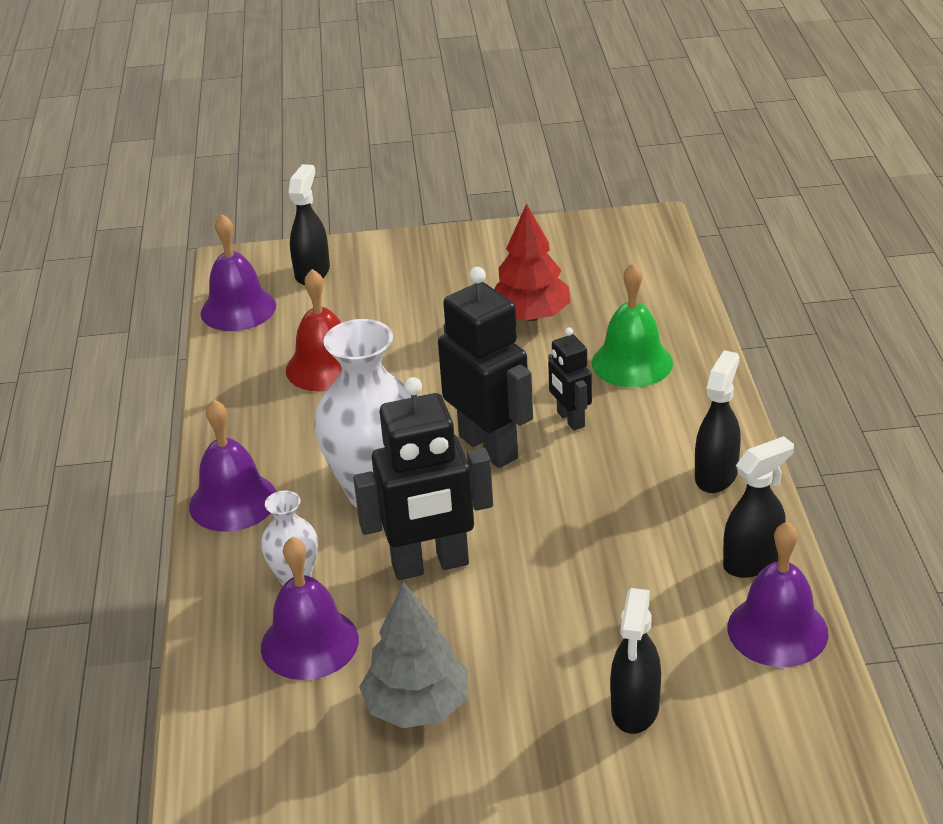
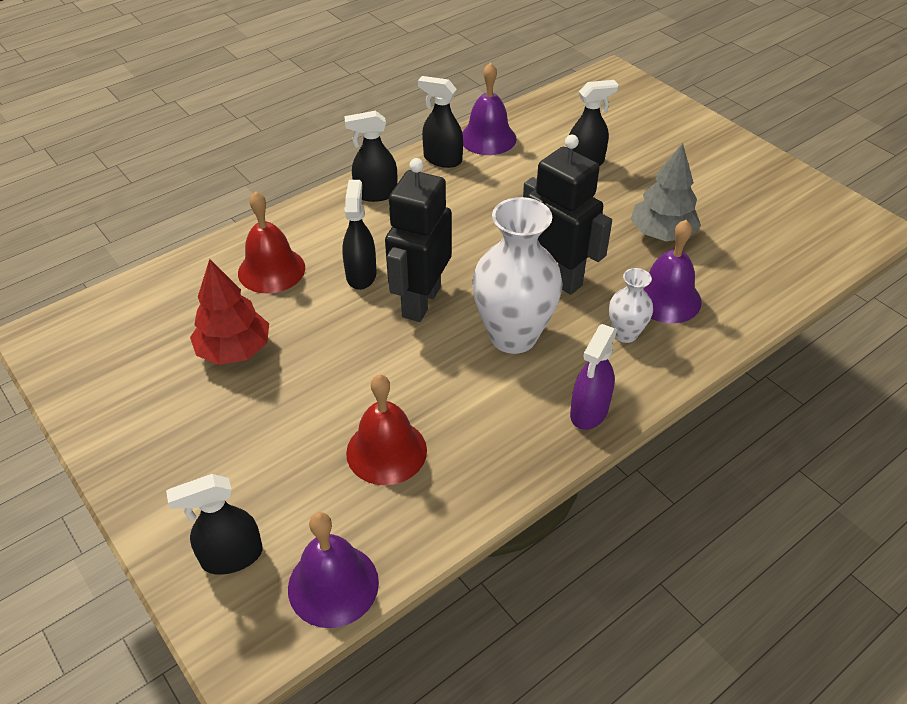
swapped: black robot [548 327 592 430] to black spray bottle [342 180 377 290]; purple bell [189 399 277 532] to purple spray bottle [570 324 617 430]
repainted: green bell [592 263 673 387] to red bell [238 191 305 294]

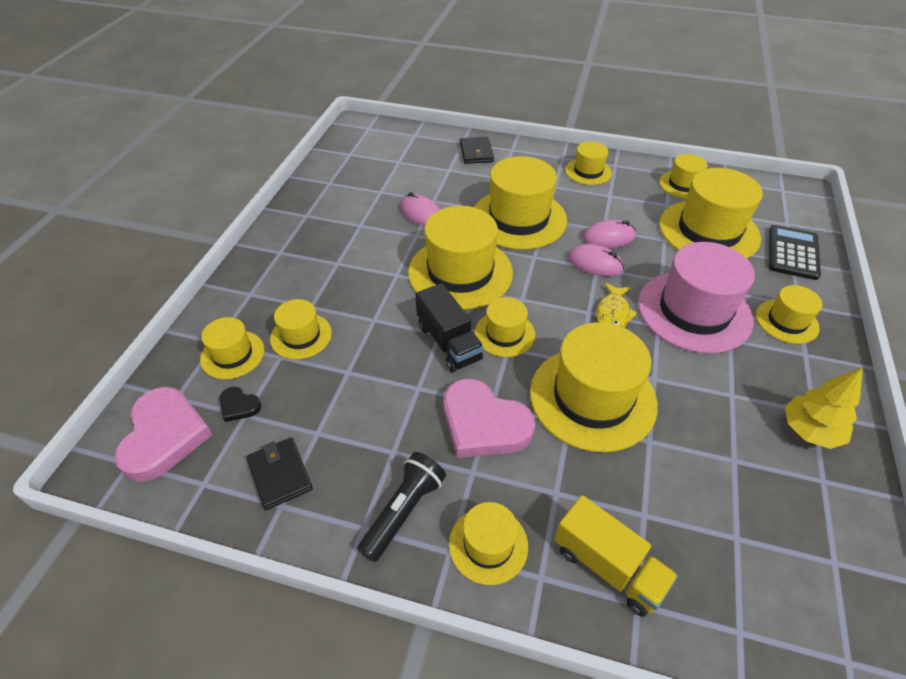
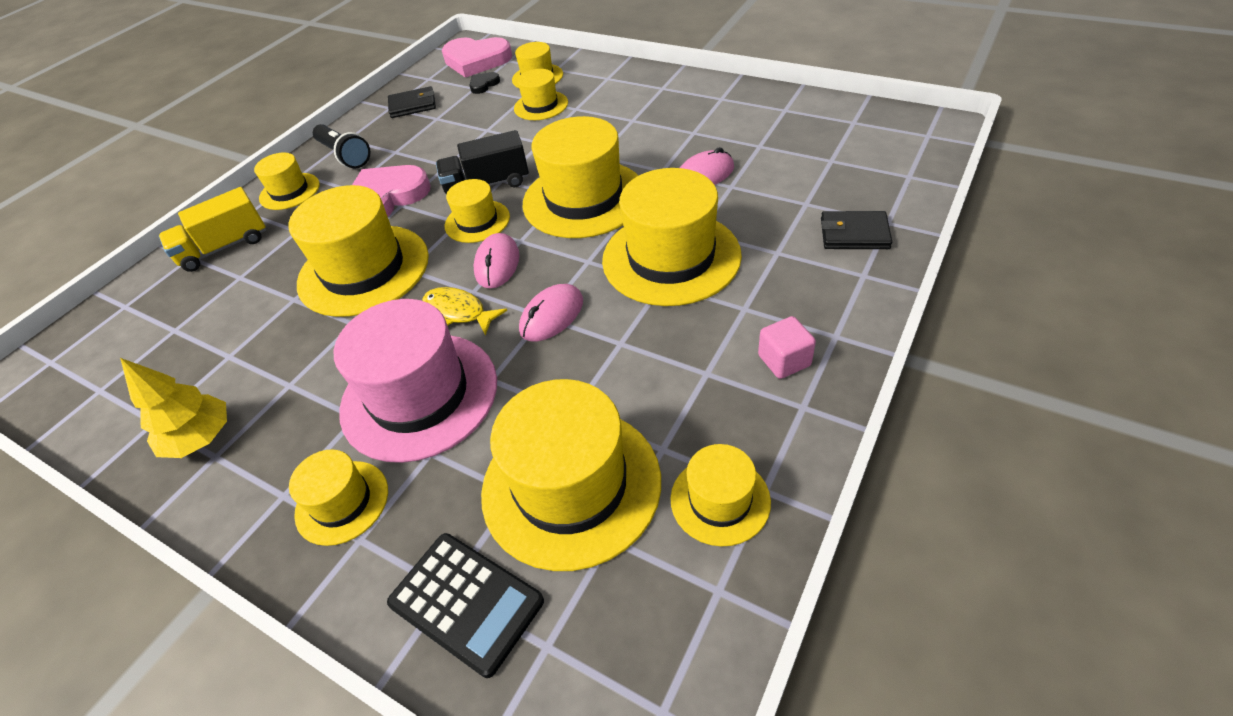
shifted: pink mouse [583 220 636 248] to [474 233 520 288]
swapped: yellow hat [565 141 612 185] to pink cube [758 316 816 379]

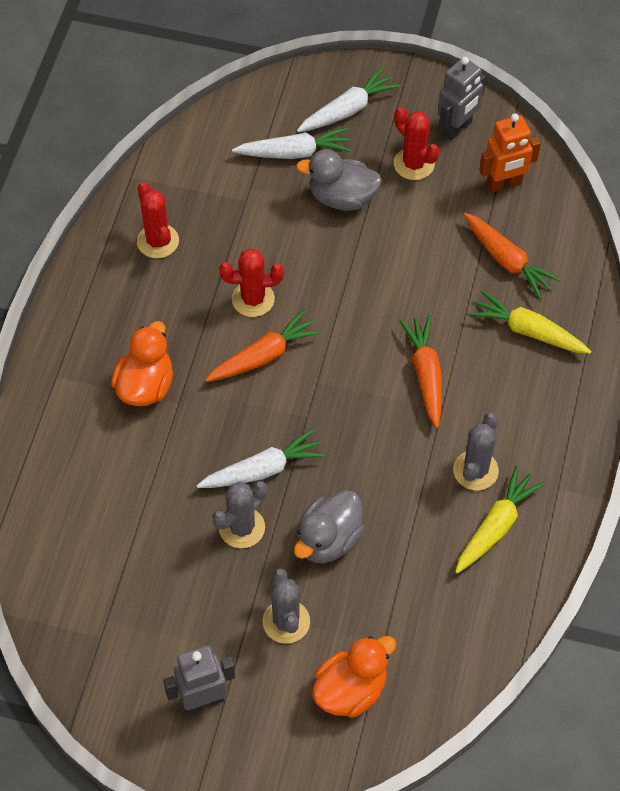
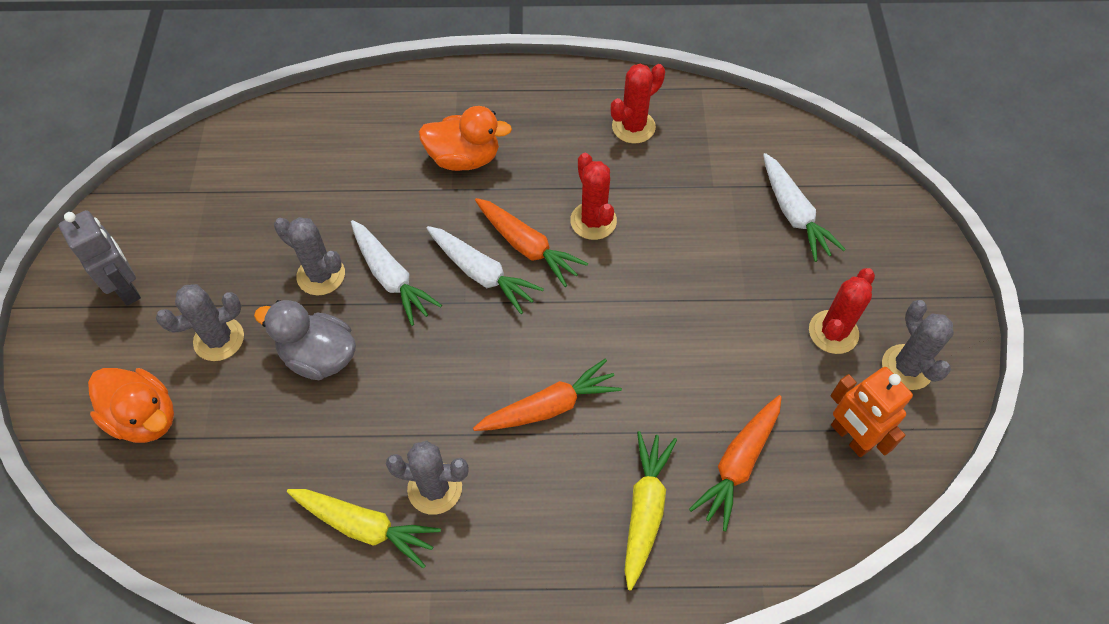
gone: grey duck [296 149 382 211]
shifted: white carrot [297 67 400 132] to [427 226 544 314]
swapped: grey robot [438 57 486 141] to grey cactus [882 300 954 390]

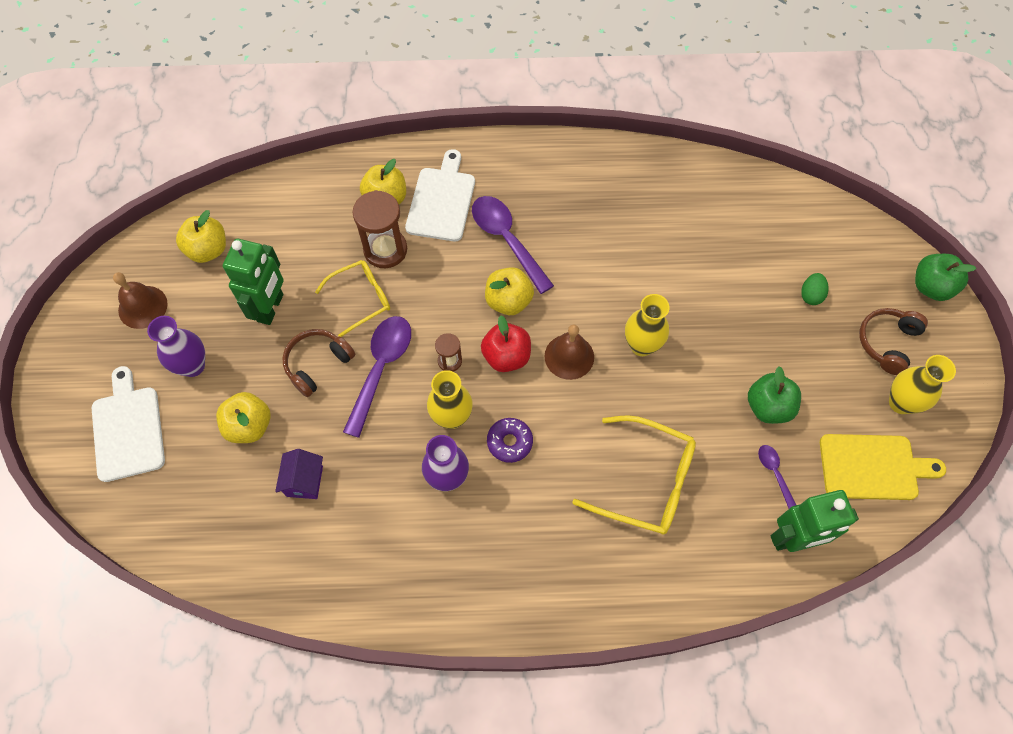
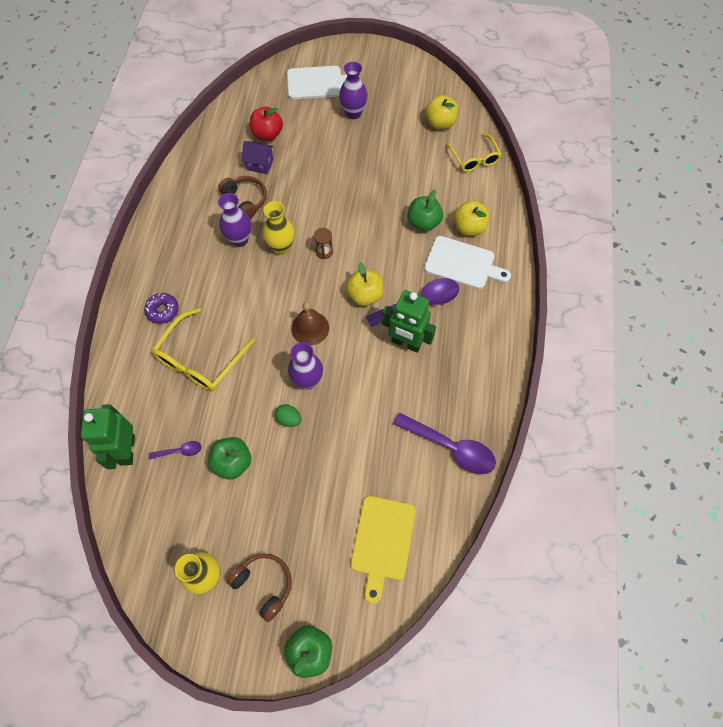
gone: brown bell [113 272 168 329]; yellow apple [216 392 271 443]
shifted: green robot [223 239 284 325] to [382 290 436 353]; yellow glasses [315 260 390 337] to [447 134 502 172]; green egg [801 273 828 305] to [275 404 301 427]; red apple [481 315 531 372] to [250 106 283 141]; purple spoon [343 316 411 438] to [393 413 496 474]; brown headphones [283 329 356 397] to [218 176 267 219]; purple donut [487 418 533 463] to [144 293 179 324]; yellow cutting board [820 434 946 500] to [351 496 416 604]
swapped: brown hourglass [353 190 407 268] to green apple [407 190 443 232]
repainted: yellow vase [625 294 670 356] to purple vase [288 342 323 389]

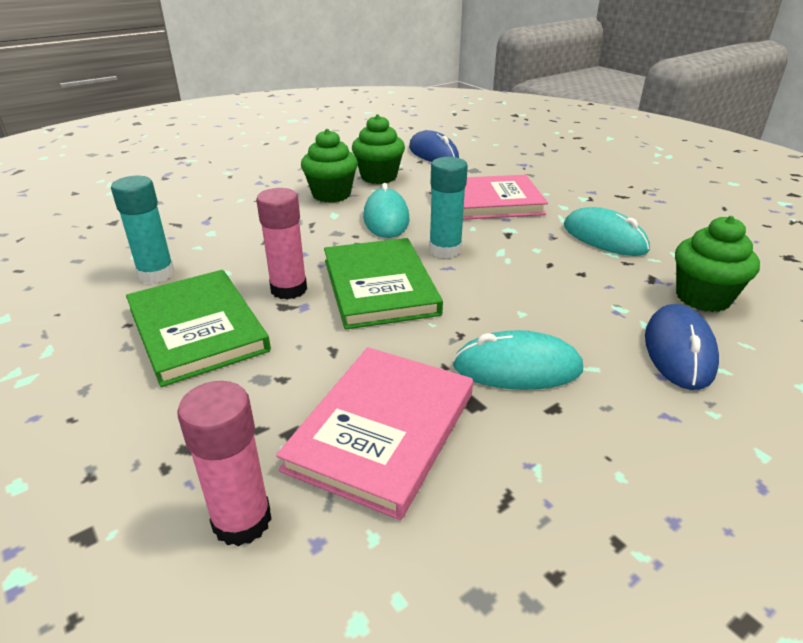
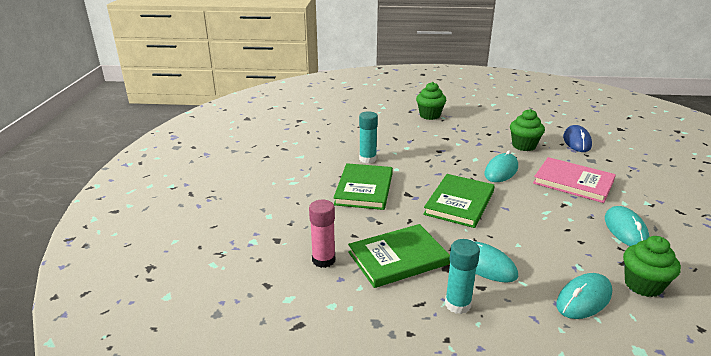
gone: pink glue stick [256 188 307 300]
shifted: green cupcake [301 129 358 203] to [416 82 447 120]; turquoise glue stick [429 157 468 258] to [445 239 480 314]
repainted: blue mouse [645 304 719 390] to turquoise mouse [556 273 612 319]; pink book [276 347 473 520] to green book [348 224 450 288]

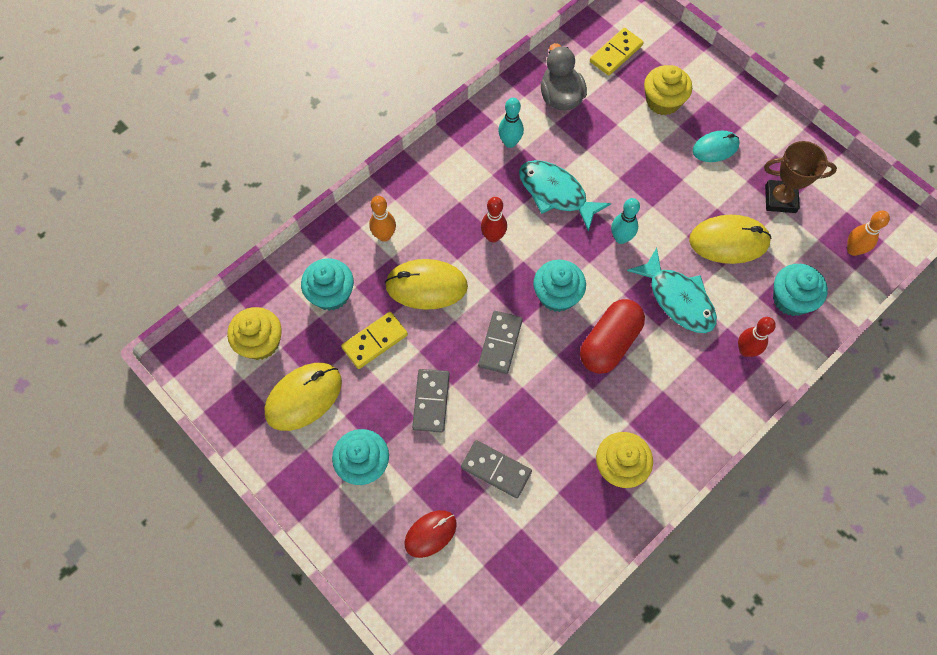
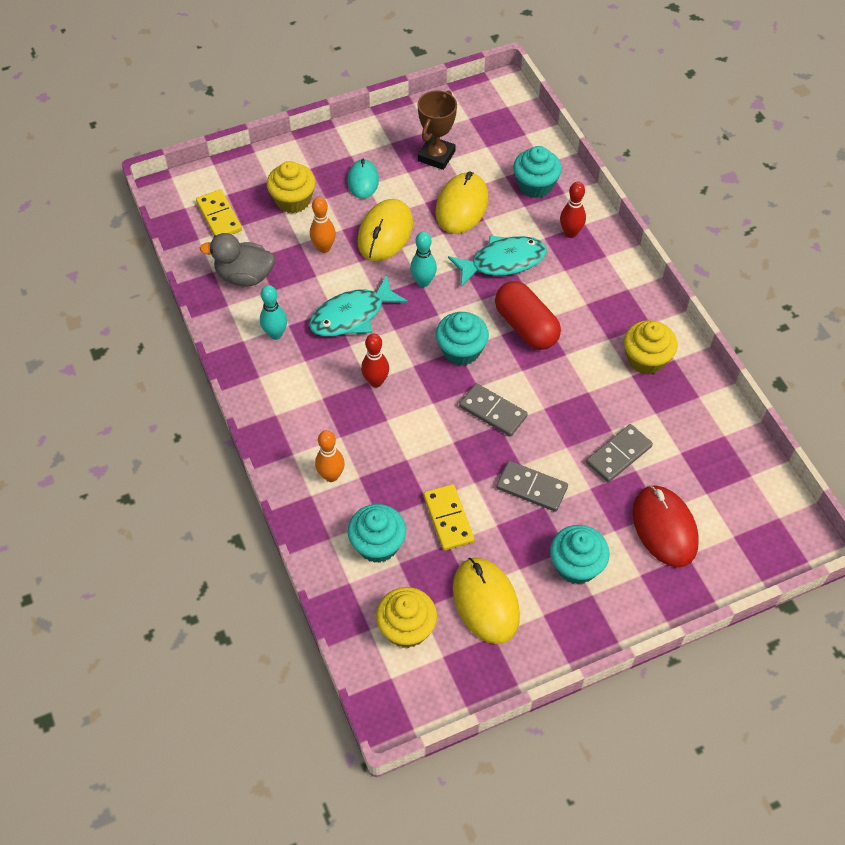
shifted: orange bowling pin [847 211 890 256] to [310 197 336 253]; yellow mouse [385 259 468 310] to [357 199 413 261]
scaled: red mouse [404 510 457 558] = [632 485 699 567] x1.56

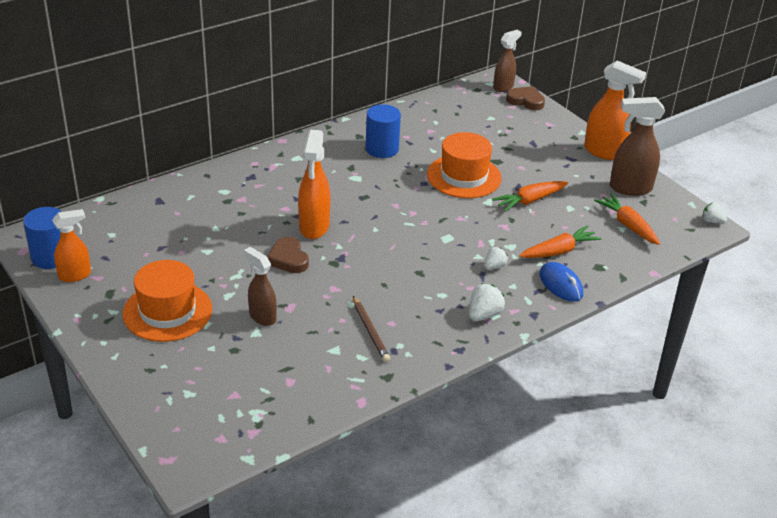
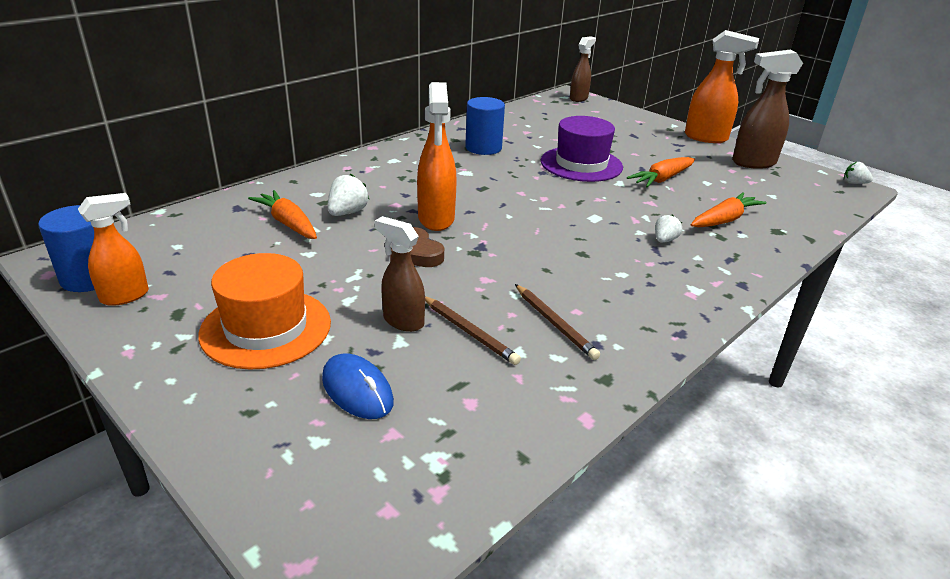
gone: brown heart [506 86 545 110]
new: brown pencil [425 296 521 365]
shifted: orange carrot [594 193 660 245] to [248 190 317 239]; blue mouse [539 262 583 302] to [322 353 394 419]; white strawberry [469 284 505 321] to [328 174 369 216]
repainted: orange hat [427 132 502 198] to purple hat [541 116 623 182]

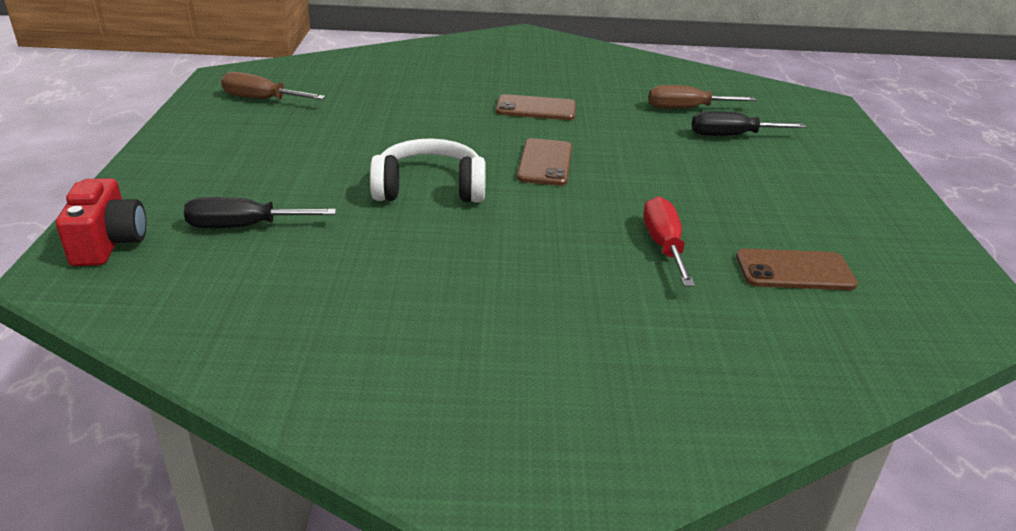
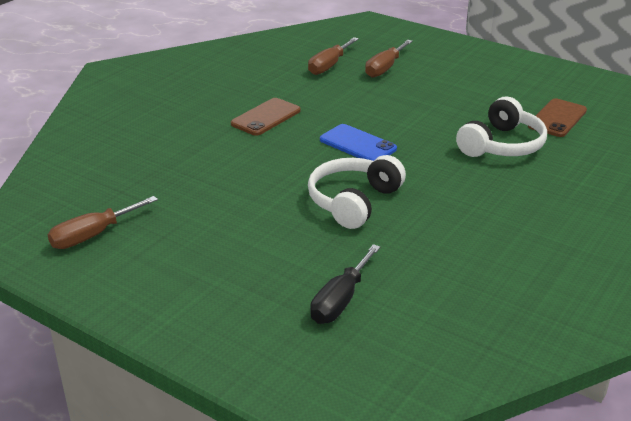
gone: red camera [56 178 146 266]
swapped: red screwdriver [644 196 695 287] to white headphones [456 96 547 157]
repainted: black screwdriver [692 111 807 136] to brown screwdriver [365 40 413 78]; brown phone [517 138 572 186] to blue phone [320 124 397 161]

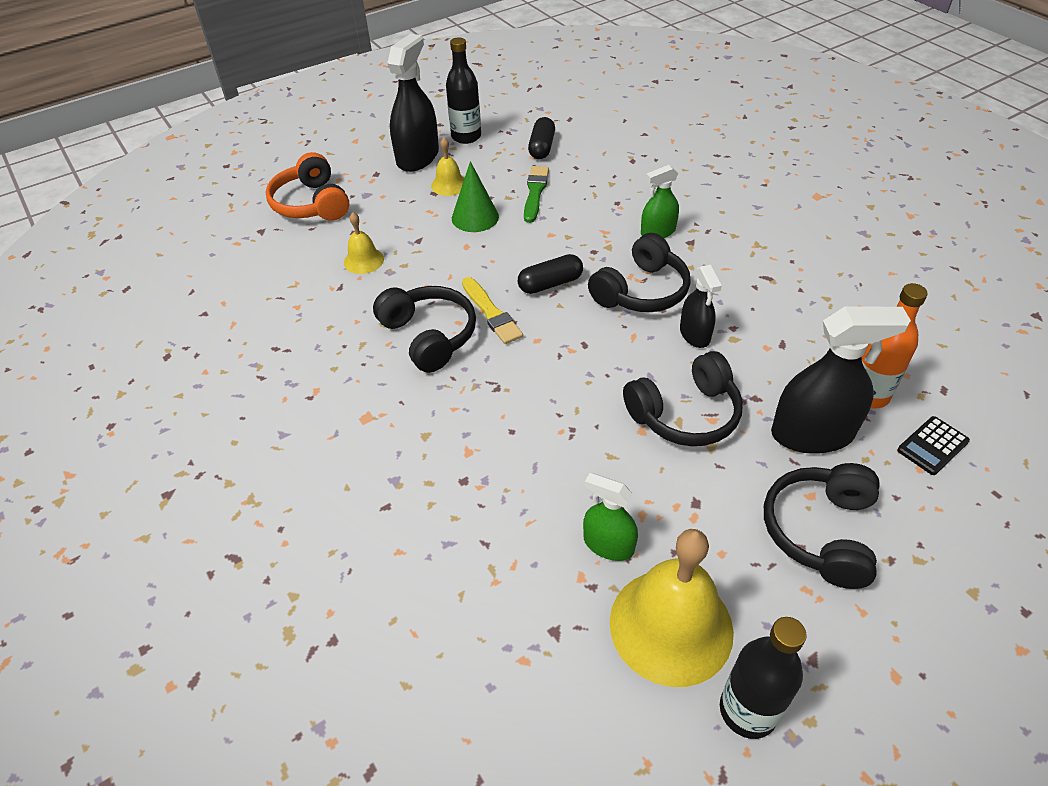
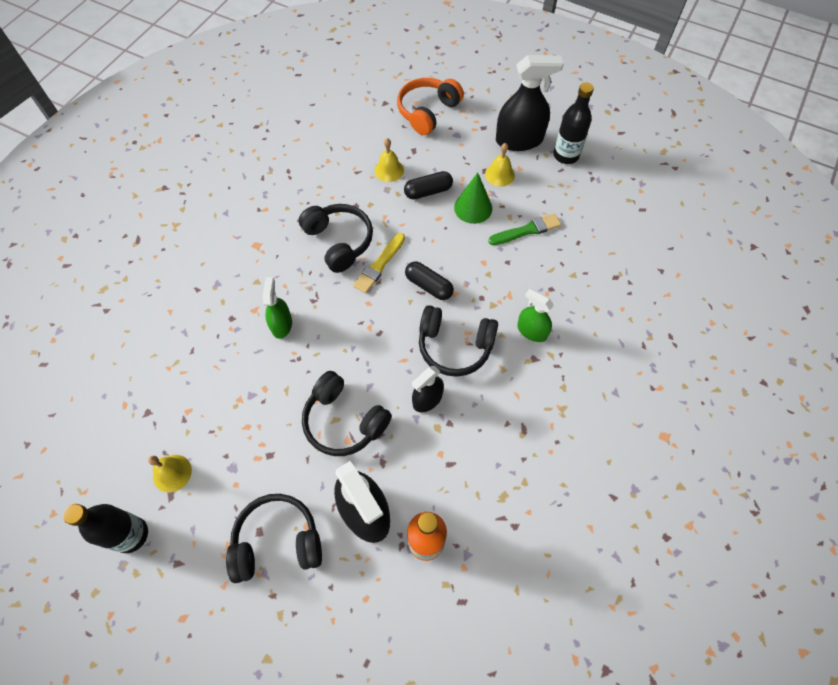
gone: black calculator [897 416 970 475]
shifted: black capsule [528 117 555 159] to [404 171 453 199]; green spray bottle [583 473 638 561] to [263 278 292 339]
rotated: black headphones [373 286 476 373] = [299 204 373 273] 60 degrees counterclockwise
scaled: yellow bell [610 529 734 687] = [148 455 192 493] x0.49

